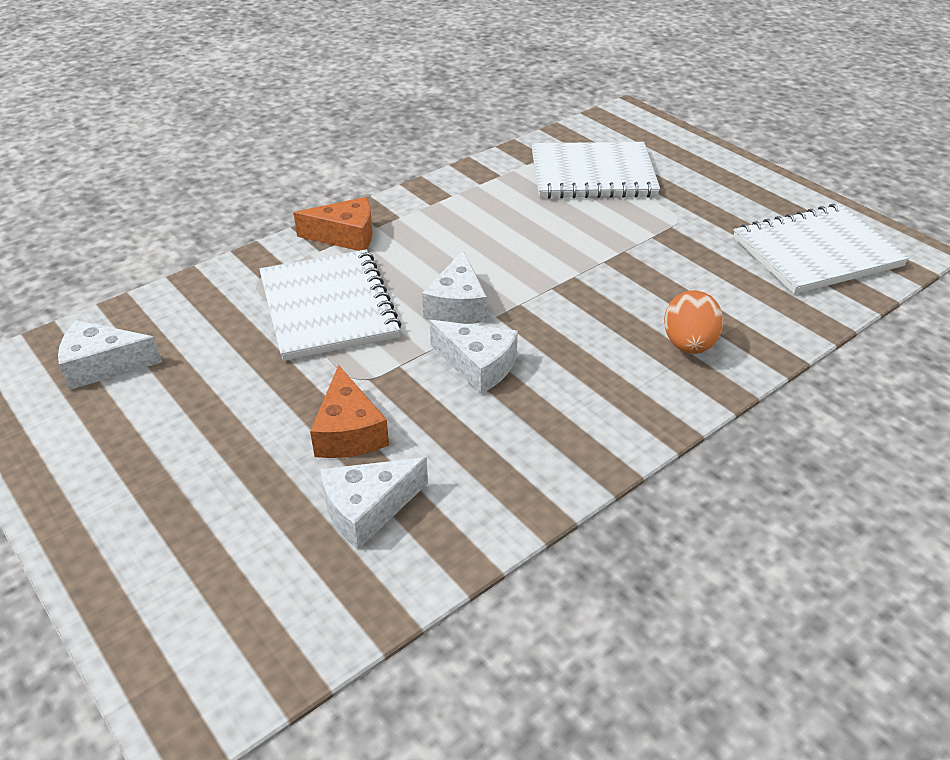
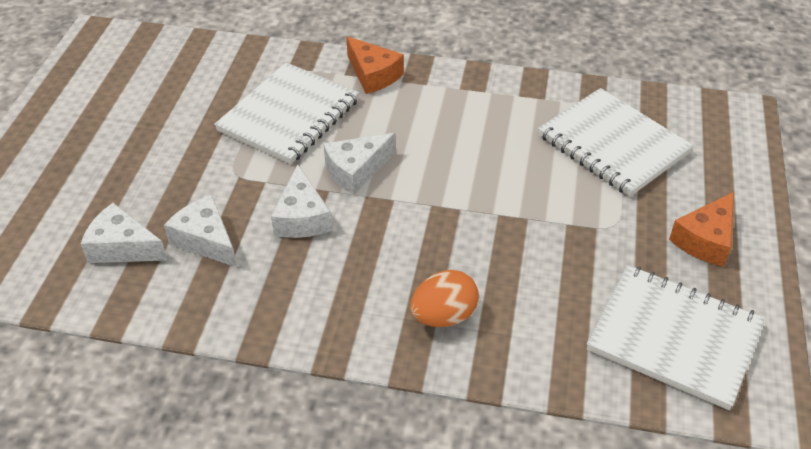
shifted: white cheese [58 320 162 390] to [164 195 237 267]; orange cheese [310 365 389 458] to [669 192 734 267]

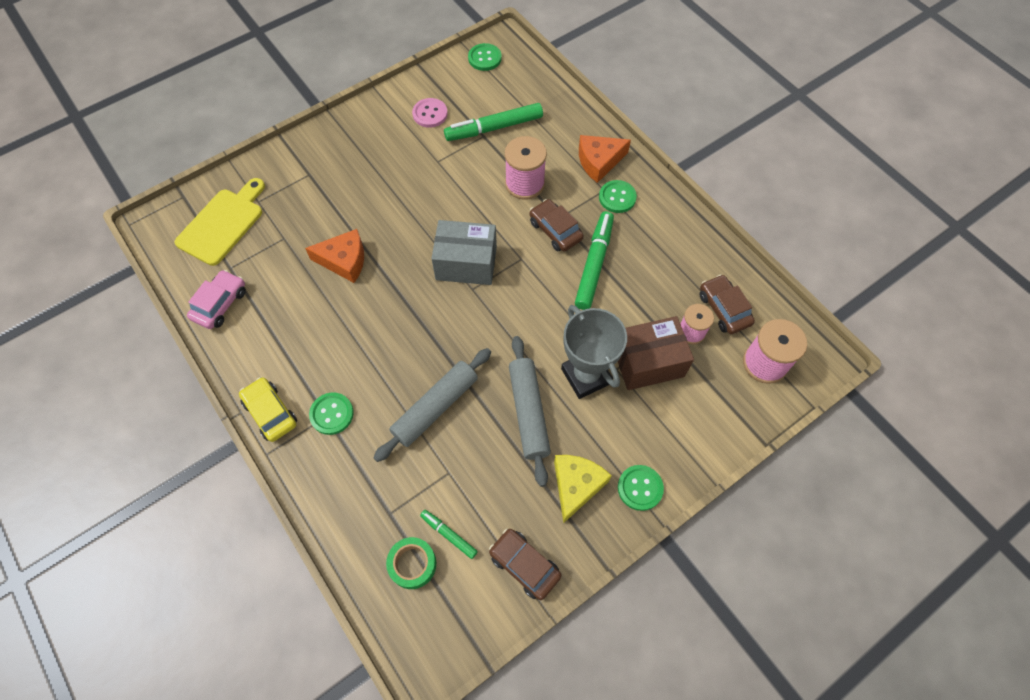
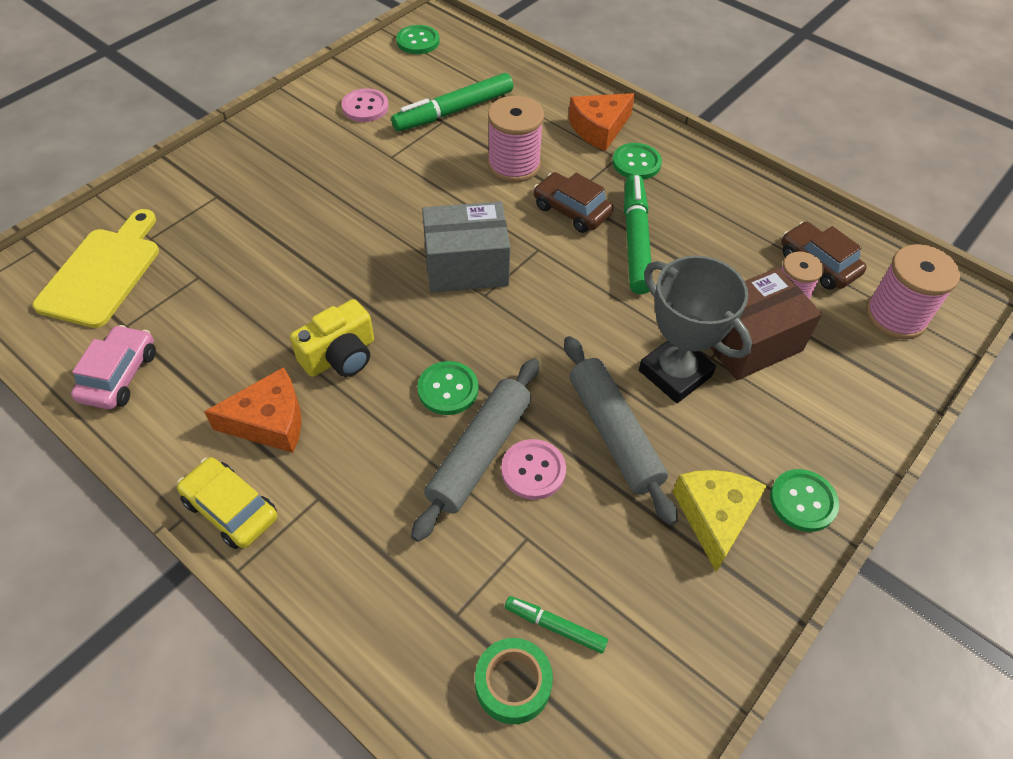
gone: brown car [489 529 562 600]
new: yellow camera [290 299 374 377]; pink button [501 439 566 500]
shifted: orange cheese [305 229 364 283] to [204 367 301 453]; green button [309 392 354 435] to [417 361 478 415]

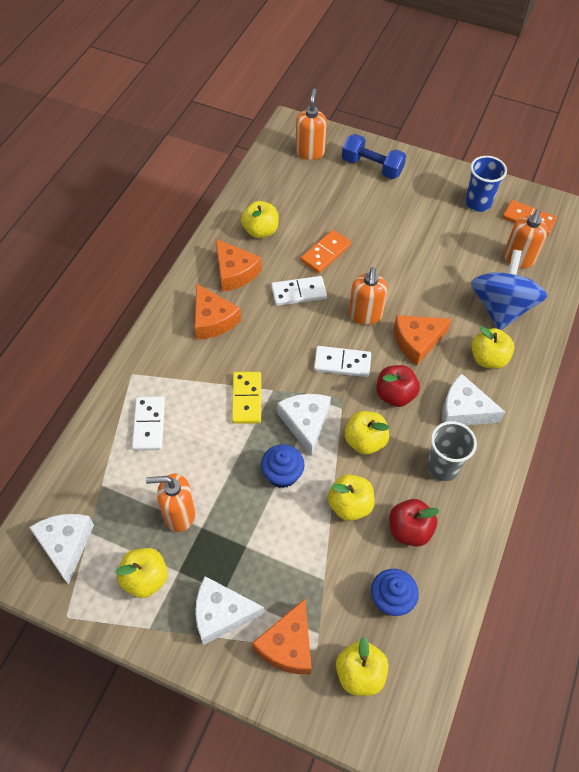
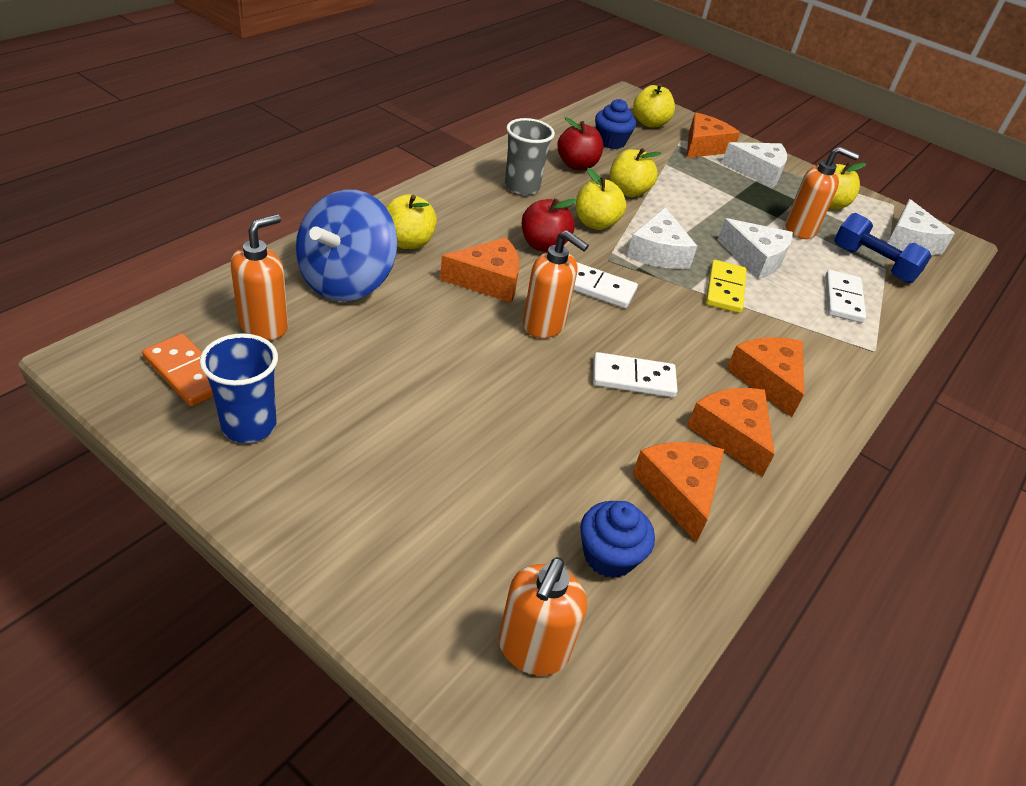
gone: orange domino [300 230 351 273]
shifted: blue dumbbell [342 134 406 179] to [834 213 931 283]; white cheese [442 374 505 425] to [718 218 793 279]; blue cupcake [261 444 305 488] to [580 501 655 578]
swapped: yellow apple [241 201 279 238] to orange cheese [632 442 724 543]
rotated: orange soap dispenser [349 267 388 325] = [523 230 589 338] 105 degrees clockwise

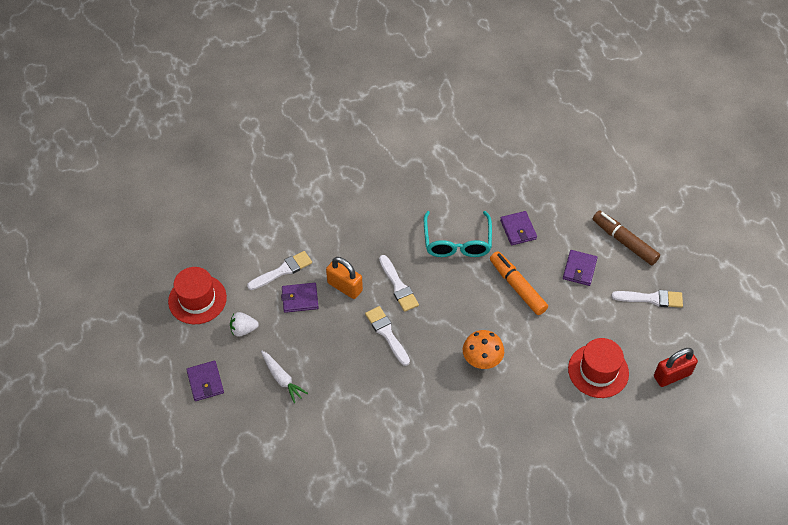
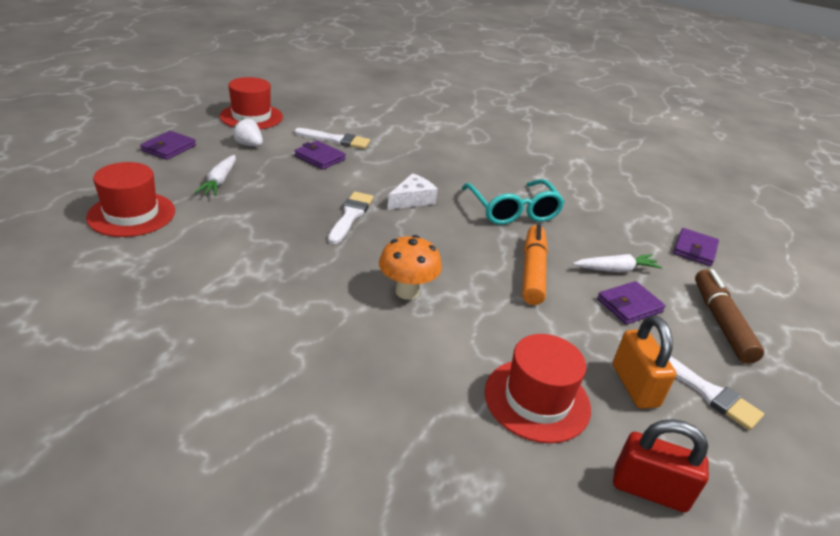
new: red hat [86 162 175 237]; white carrot [573 254 663 272]
shifted: purple wallet [500 211 537 245] to [673 228 719 266]; orange padlock [326 257 363 299] to [613 315 676 409]
swapped: white brush [379 255 419 312] to white cheese [387 173 438 210]
rotated: turquoise glasses [424 211 492 257] = [462 179 565 225] 60 degrees counterclockwise

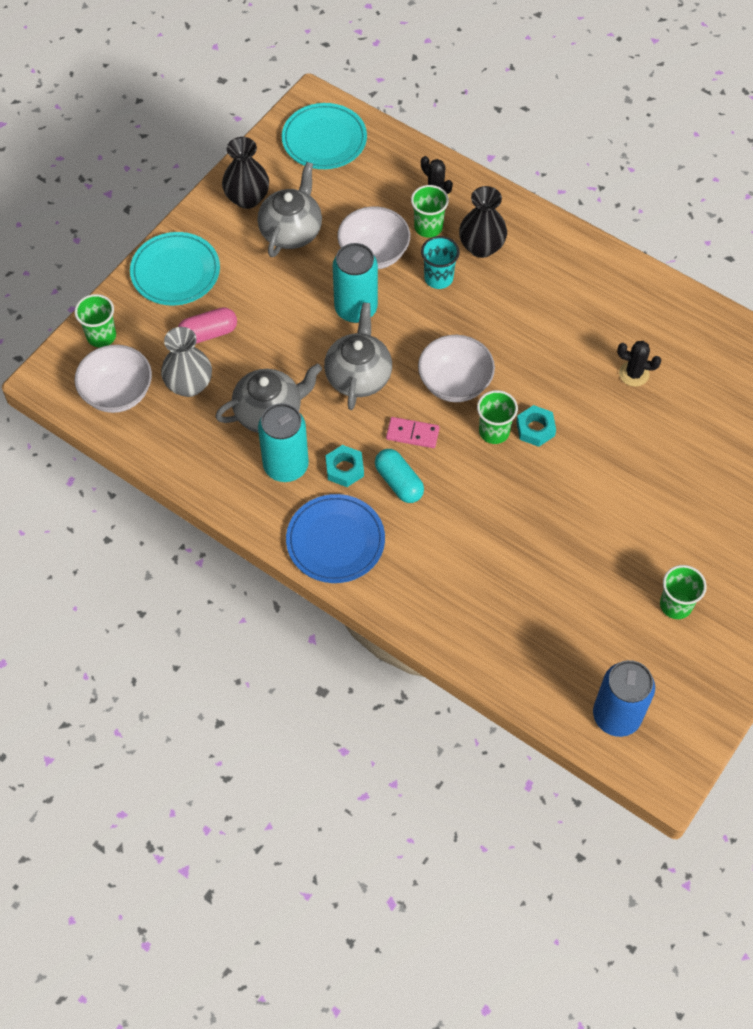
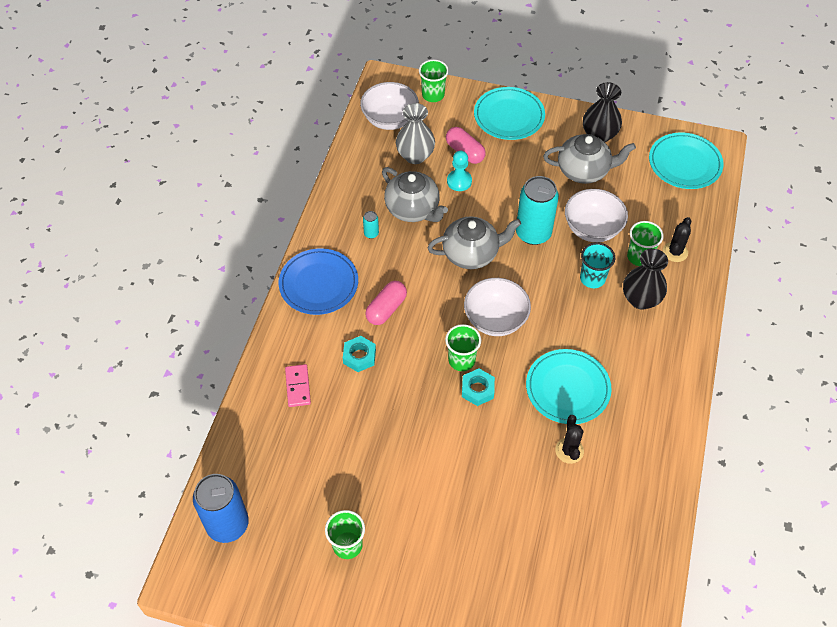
new: turquoise pawn [447 151 472 191]; turquoise plate [526 349 612 424]
shifted: pink domino [386 417 440 448] to [285 364 311 407]; turquoise nut [326 445 364 487] to [343 336 376 372]
repainted: turquoise capsule [375 449 424 503] to pink capsule [365 281 407 325]
scaled: turquoise can [258 403 309 482] = [363 211 379 239] x0.41

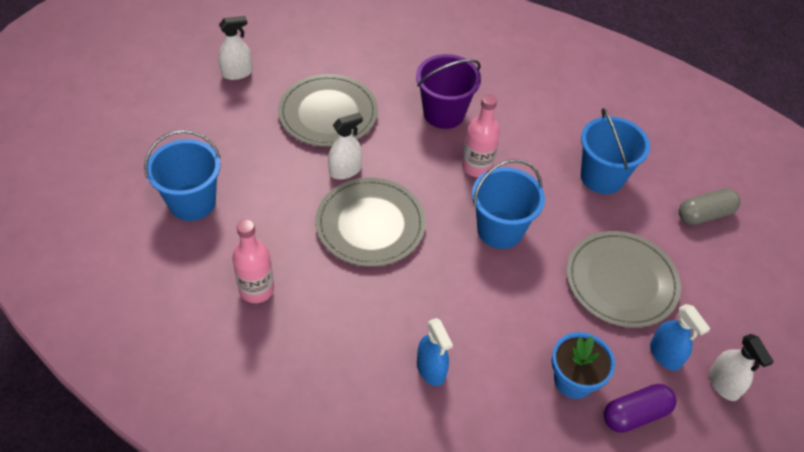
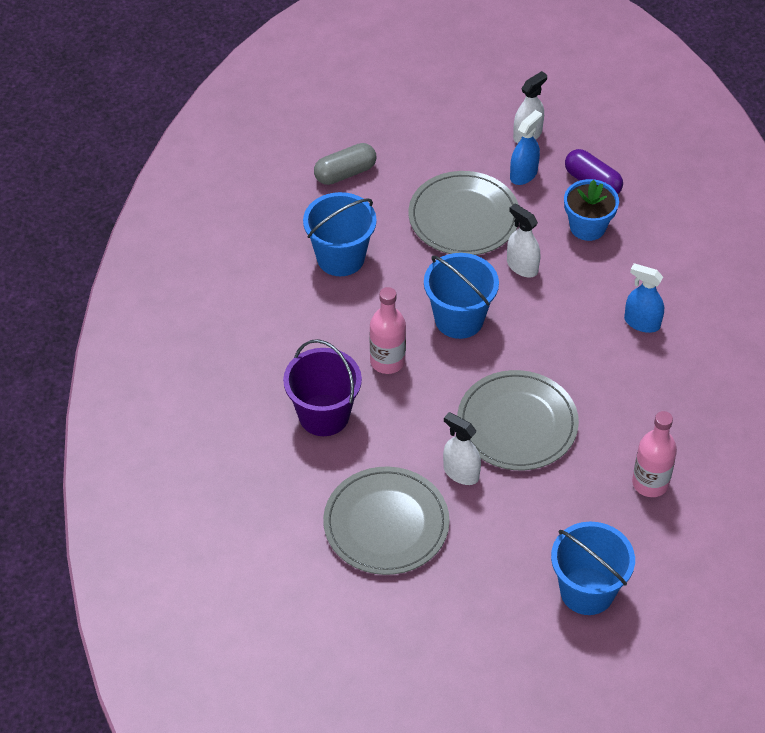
shifted: white spray bottle [218 16 253 80] to [507 203 540 277]
rotated: grey capsule [679 188 741 225] = [314 143 376 185] 75 degrees counterclockwise; blue spray bottle [417 318 453 386] = [624 263 664 333] 105 degrees counterclockwise

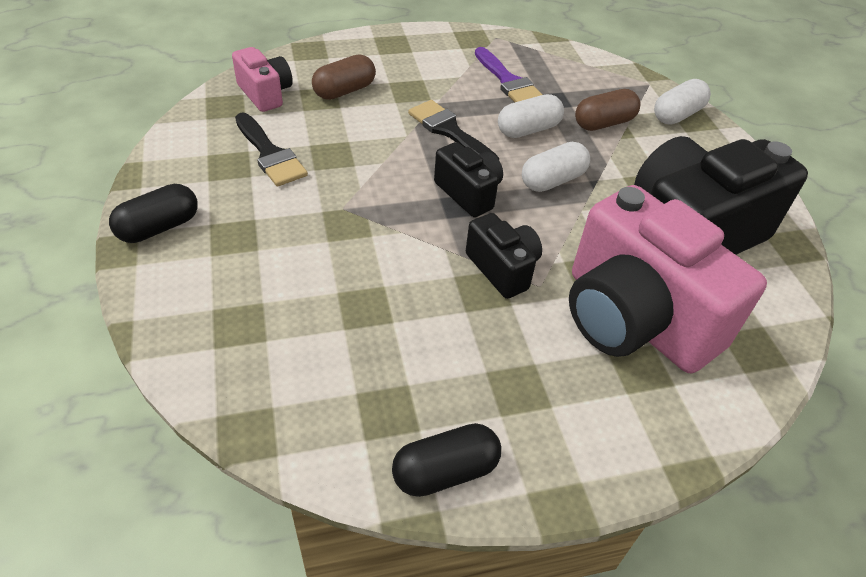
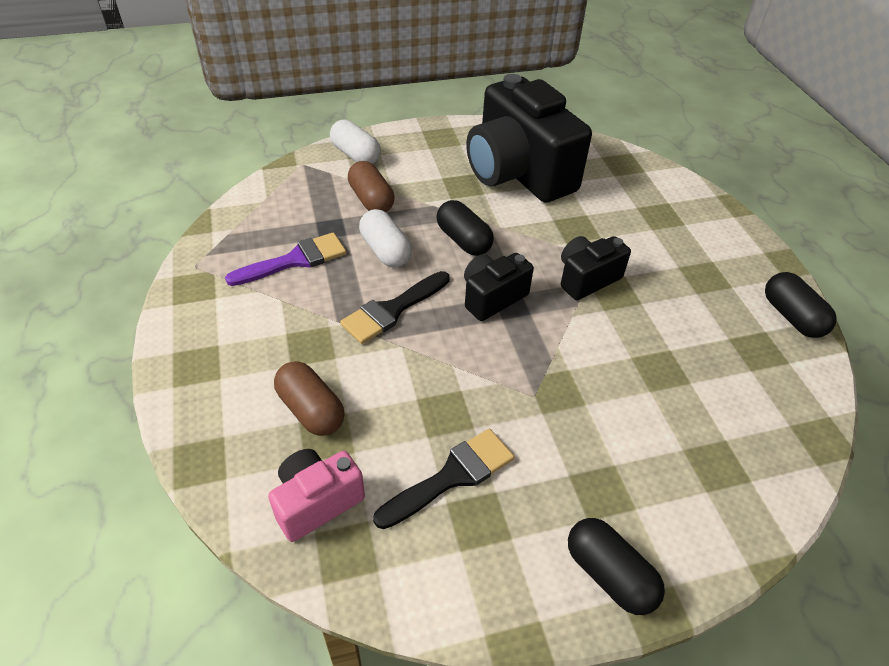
gone: pink camera [569 185 767 373]
repainted: white capsule [522 142 590 192] to black capsule [436 200 494 256]

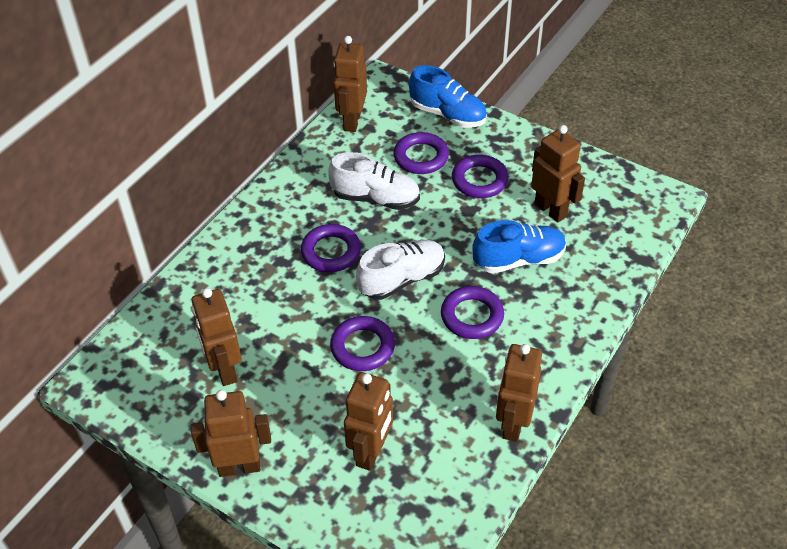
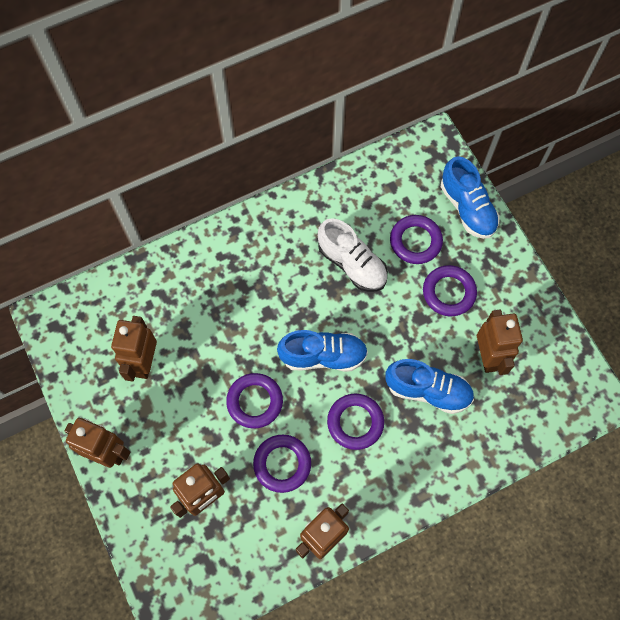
gone: brown robot [333 36 367 132]
shifted: purple ring [301 224 361 272] to [253 435 311 493]
repainted: white shoe [356 240 445 300] to blue shoe [277 330 368 371]

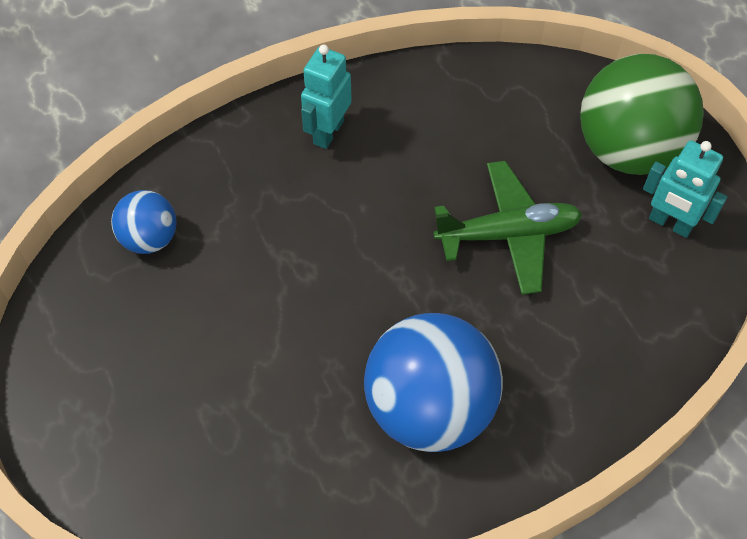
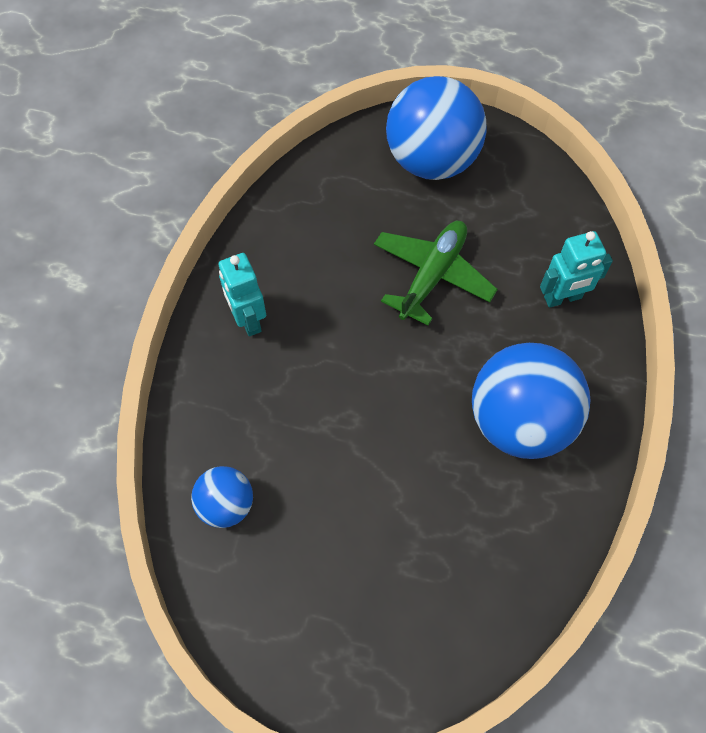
shifted: turquoise robot [643 140 727 238] to [540 231 613 308]
repainted: green ball [580 54 704 175] to blue ball [386 76 487 180]

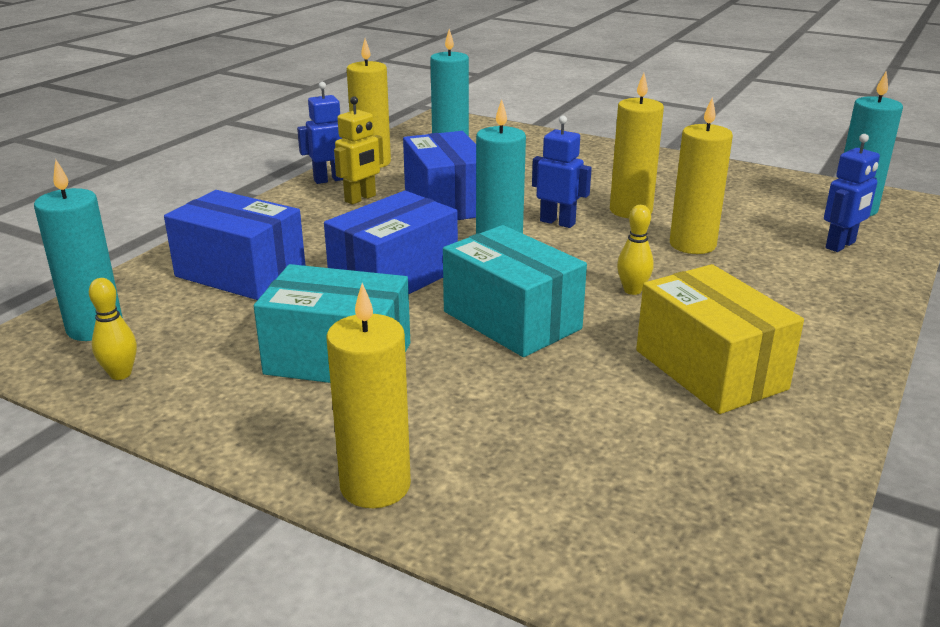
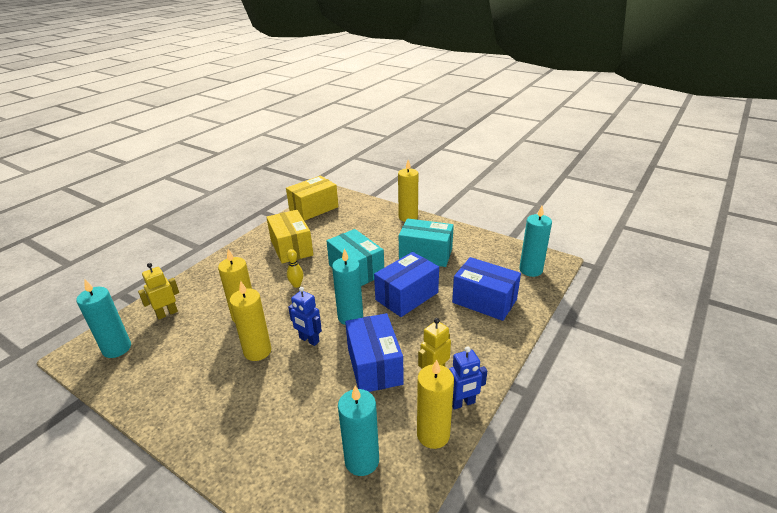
gone: yellow bowling pin [89 278 137 380]
new: yellow box [286 176 338 221]
repainted: blue robot [824 134 880 252] to yellow robot [138 263 179 320]

